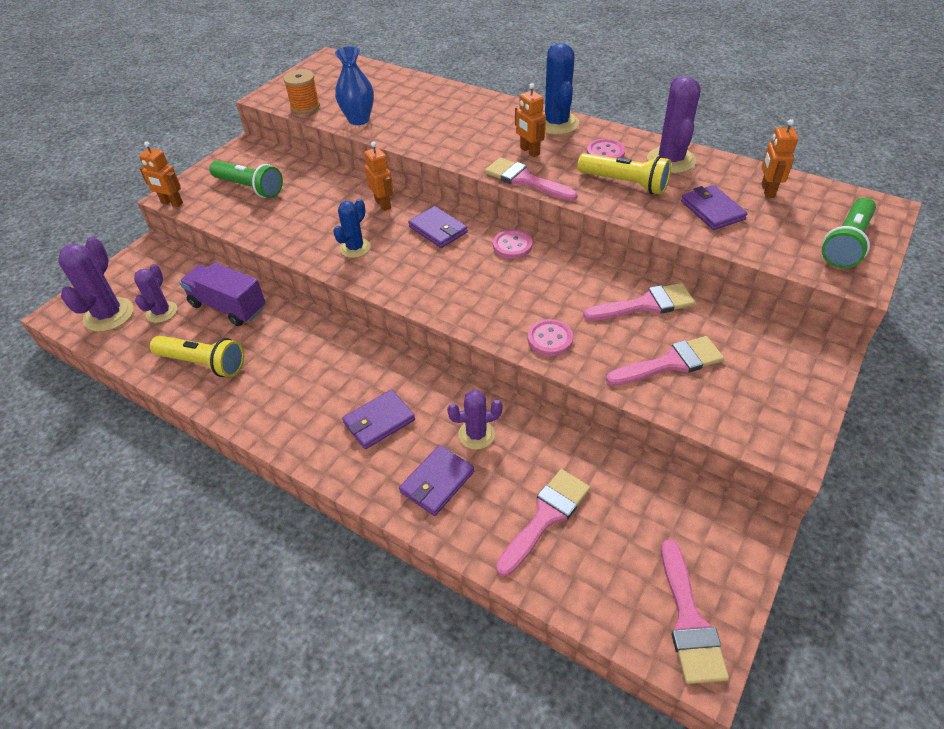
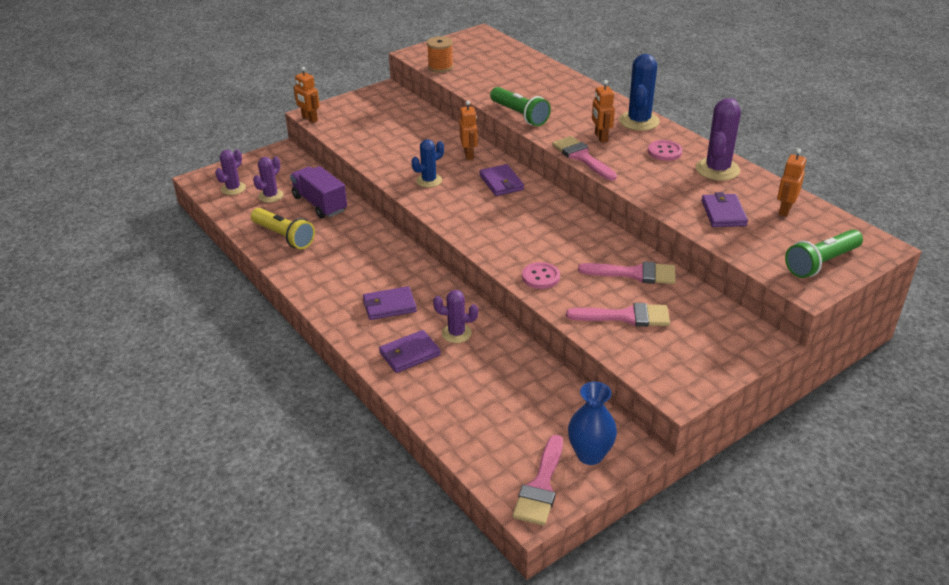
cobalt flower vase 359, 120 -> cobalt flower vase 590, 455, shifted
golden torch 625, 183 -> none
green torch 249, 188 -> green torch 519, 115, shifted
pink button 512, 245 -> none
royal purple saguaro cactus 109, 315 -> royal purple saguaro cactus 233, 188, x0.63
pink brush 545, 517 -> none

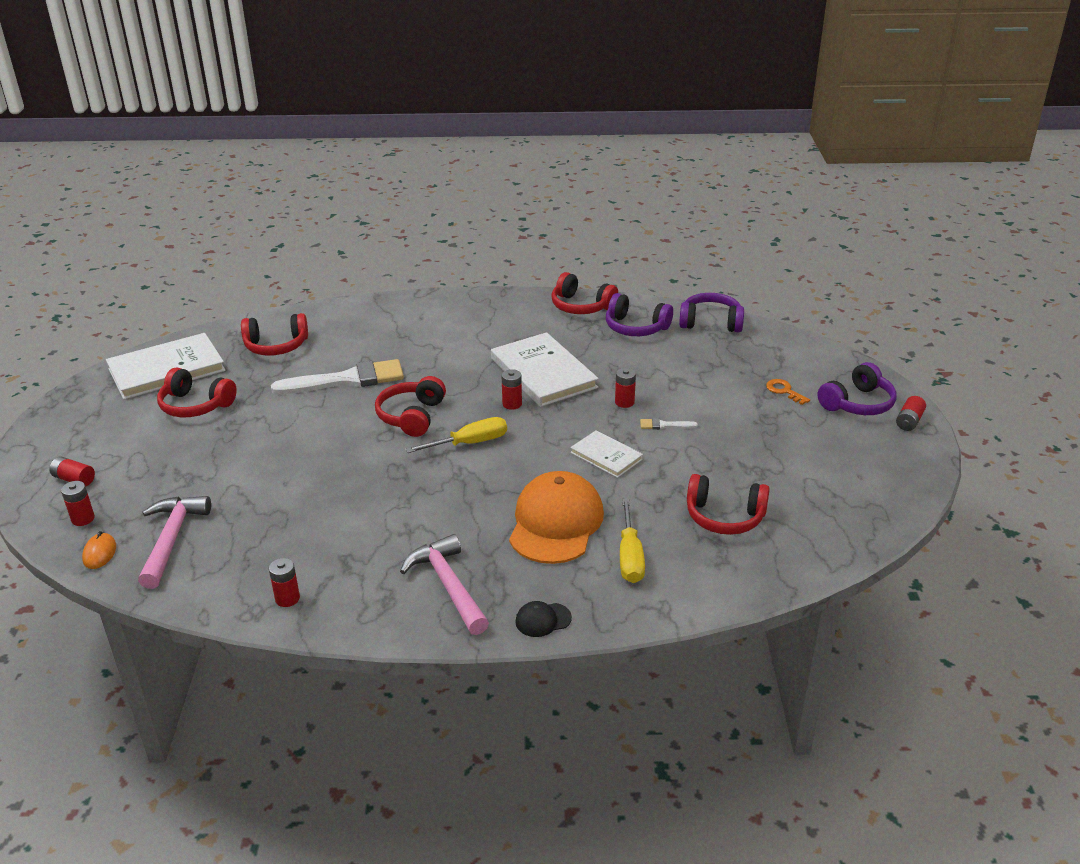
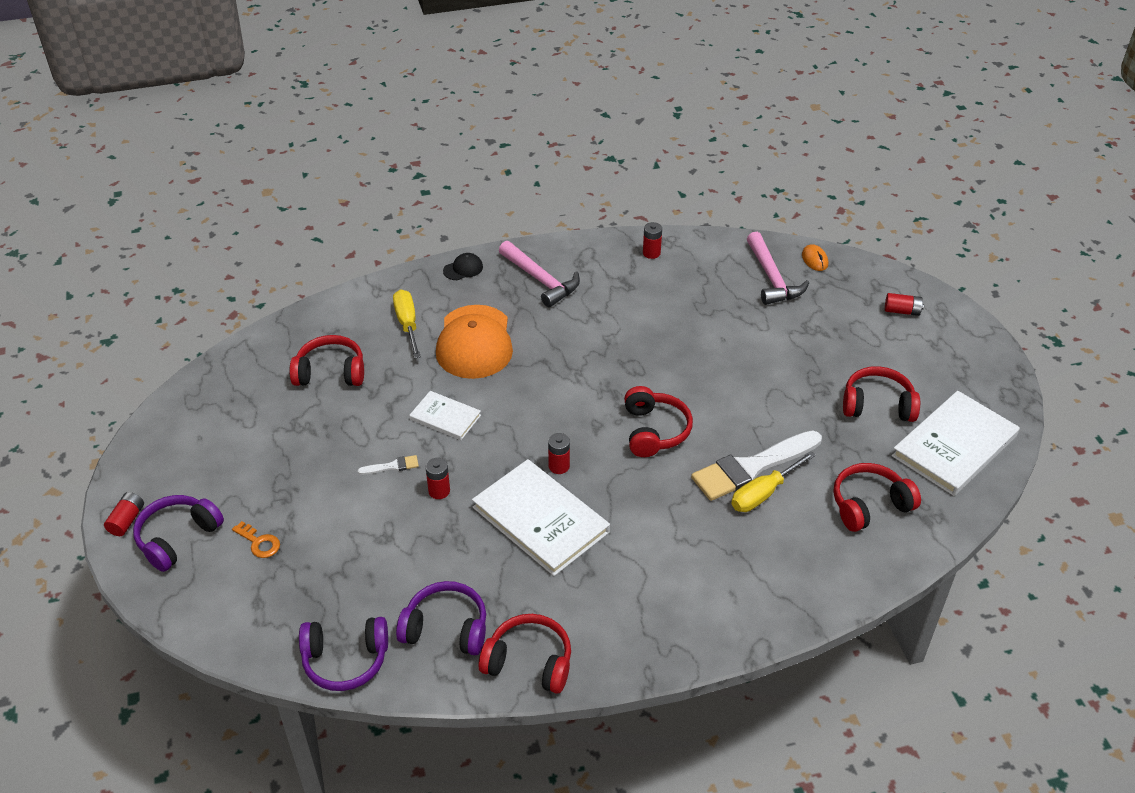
golden screwdriver 470, 443 -> golden screwdriver 763, 494, shifted
red power cell 83, 519 -> none

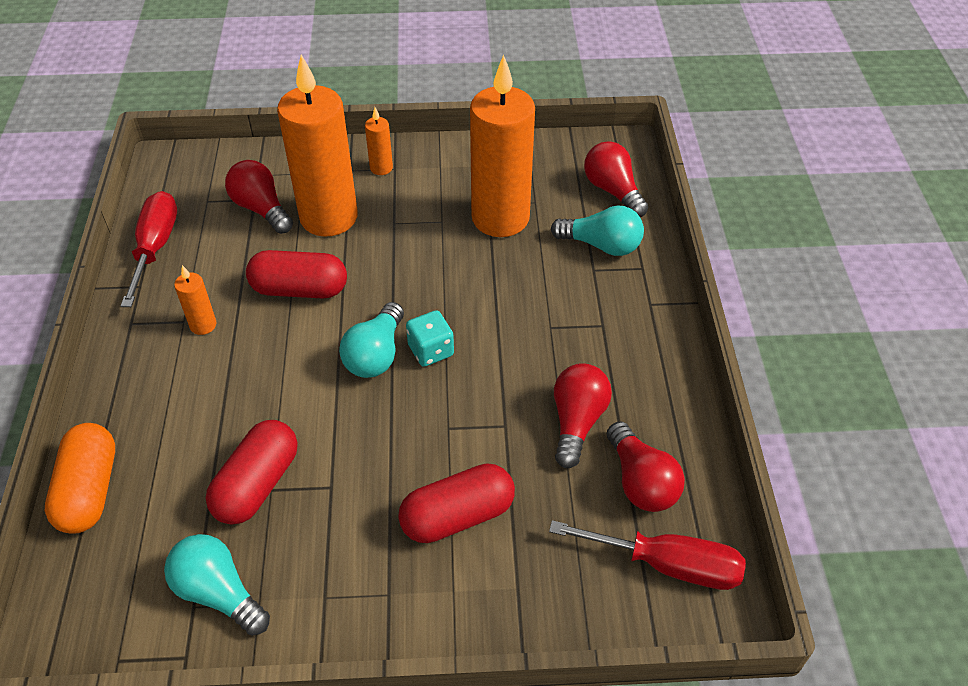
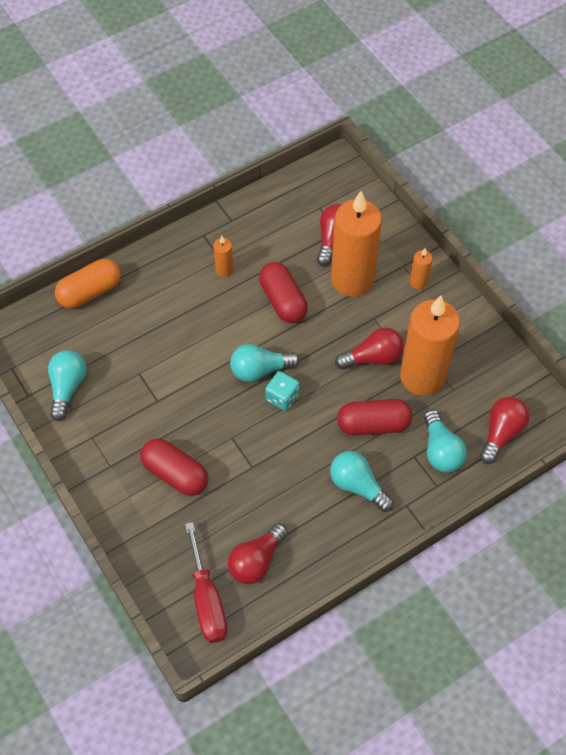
red screwdriver 155, 247 -> none
red lightbulb 577, 422 -> red lightbulb 373, 358, shifted
red pill shape 257, 484 -> red pill shape 373, 424, shifted
none -> aqua lightbulb 357, 486

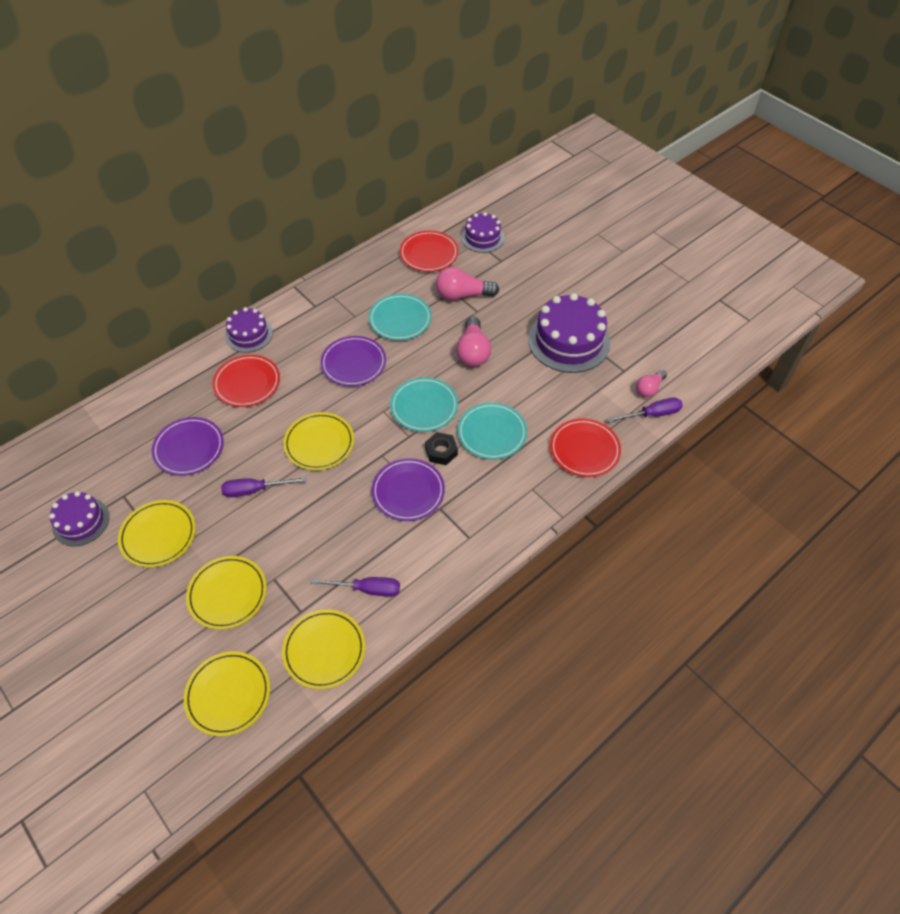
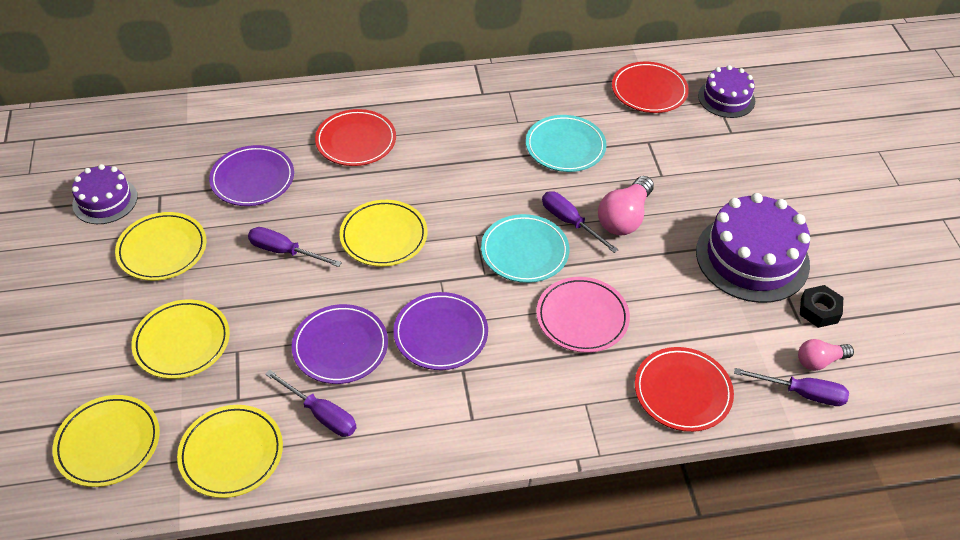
pink lightbulb 462, 295 -> none
royal purple gateau 249, 334 -> none
royal purple flat dish 353, 363 -> royal purple flat dish 340, 347, shifted
aqua flat dish 492, 433 -> pink flat dish 582, 317
black nut 441, 451 -> black nut 819, 310, shifted
none -> royal purple screwdriver 570, 222

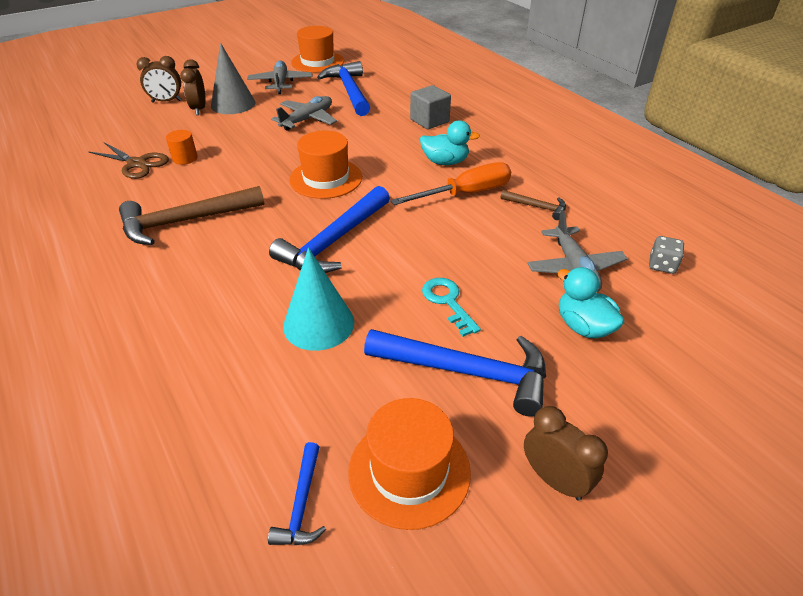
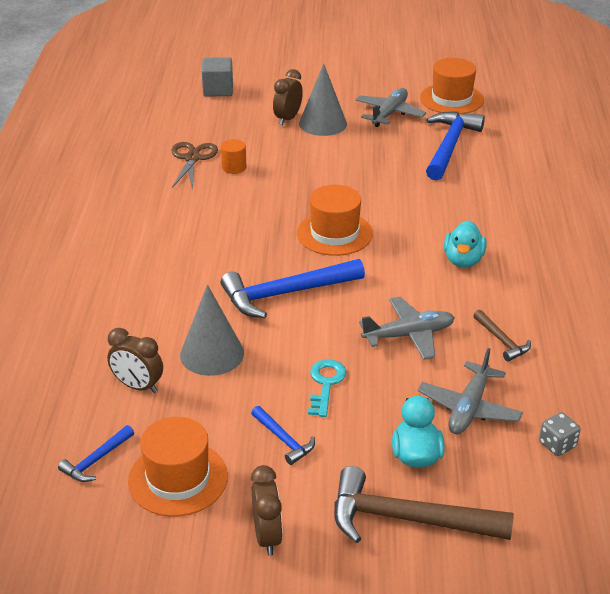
brown alarm clock 166, 101 -> brown alarm clock 138, 386, shifted
ash-grey cube 429, 121 -> ash-grey cube 218, 90, shifted
ash-grey plane 307, 119 -> ash-grey plane 409, 335, shifted
aqua duck 445, 162 -> aqua duck 463, 260, 60 degrees clockwise
brown shears 137, 164 -> brown shears 192, 158, 150 degrees counterclockwise
orange screwdriver 465, 194 -> none
brown hammer 186, 221 -> brown hammer 408, 519, shifted
aqua cone 318, 324 -> ash-grey cone 212, 354
cobalt hammer 466, 371 -> cobalt hammer 283, 439, x0.49

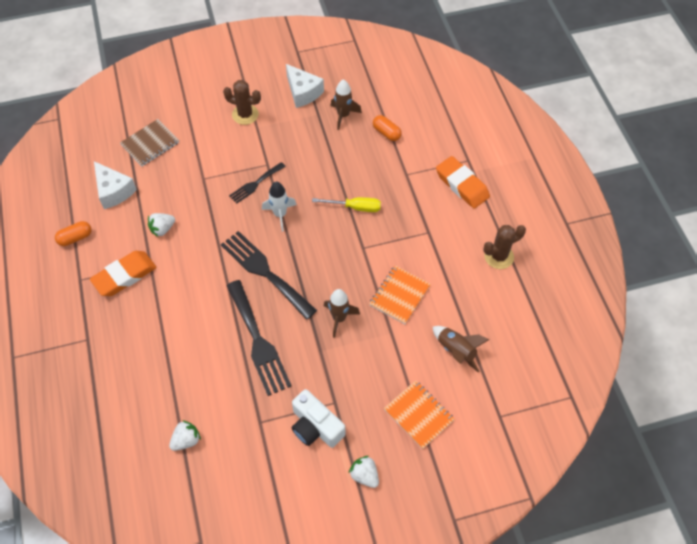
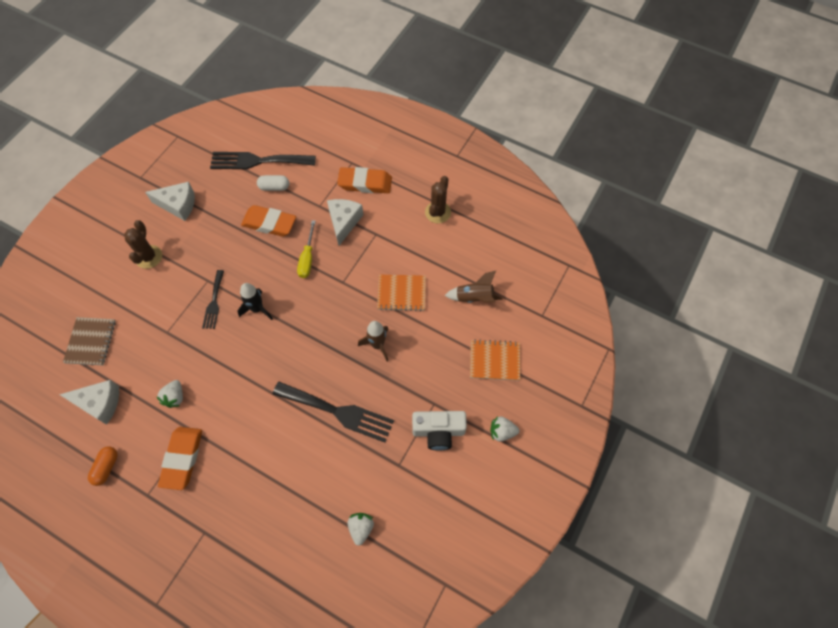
brown rocket 343, 115 -> none
brown saguaro cactus 245, 114 -> brown saguaro cactus 149, 257, 60 degrees counterclockwise
orange pill shape 386, 133 -> pure white pill shape 274, 187
pure white rocket 280, 214 -> black rocket 257, 309
golden screwdriver 355, 207 -> golden screwdriver 307, 258, 135 degrees clockwise
black fork 265, 272 -> black fork 258, 161, shifted
orange notebook 399, 295 -> orange notebook 401, 293, 75 degrees counterclockwise
none -> pure white cheese 344, 222
none -> orange eraser 269, 223

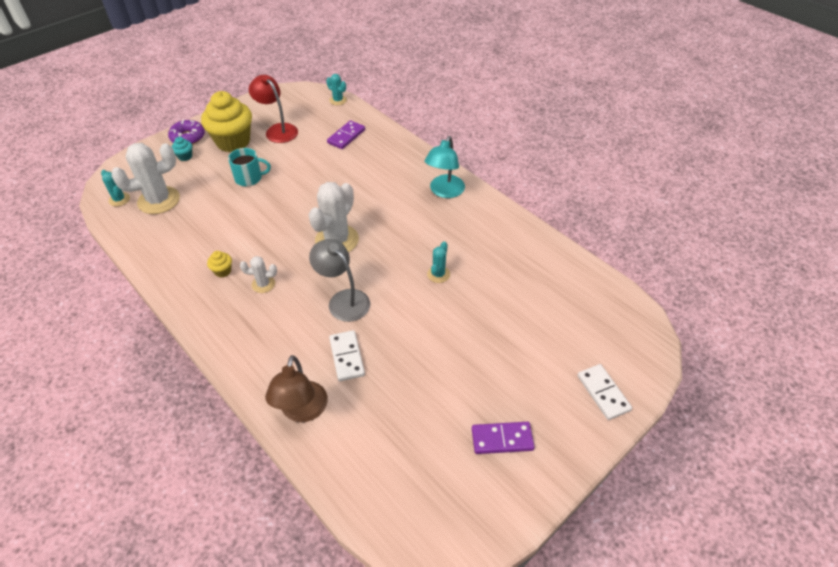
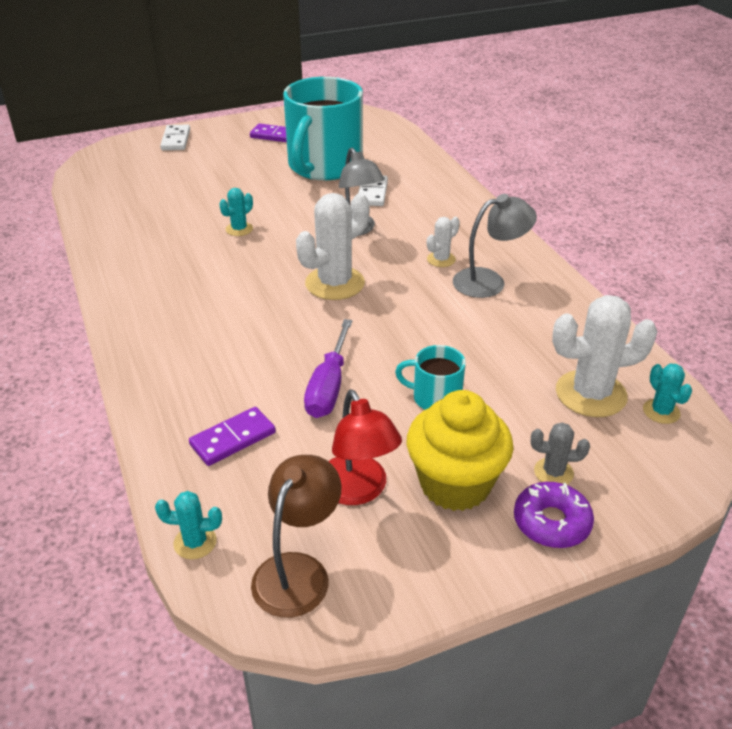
aqua saguaro cactus 338, 100 -> aqua saguaro cactus 195, 542, 60 degrees counterclockwise
aqua lamp 444, 191 -> none
aqua fairy cake 185, 156 -> ash-grey saguaro cactus 553, 472
golden fairy cake 223, 271 -> ash-grey lamp 489, 281
pure white saguaro cactus 263, 284 -> pure white saguaro cactus 441, 259, 60 degrees counterclockwise
brown lamp 302, 411 -> brown lamp 298, 571, shifted
none -> aqua tea mug 324, 166
none -> royal purple screwdriver 329, 386

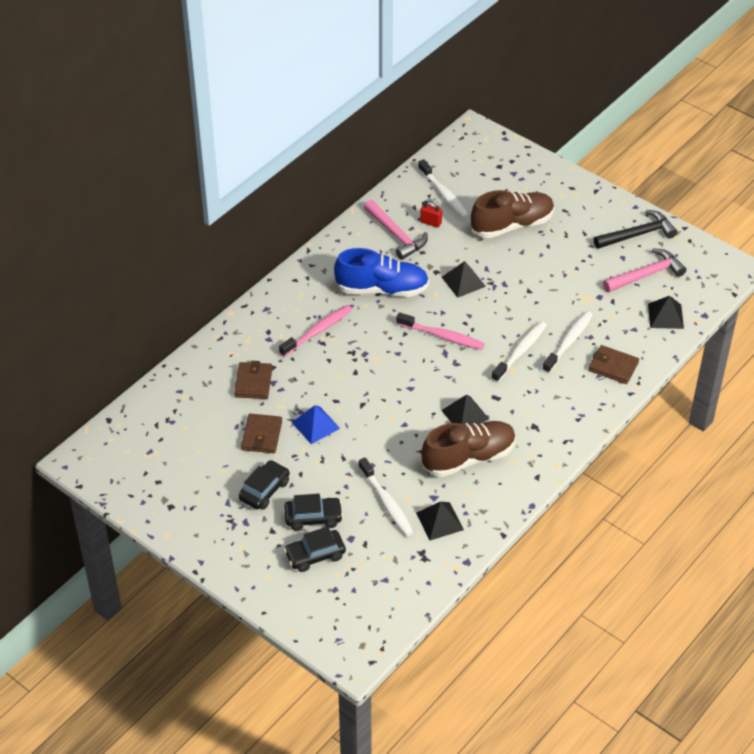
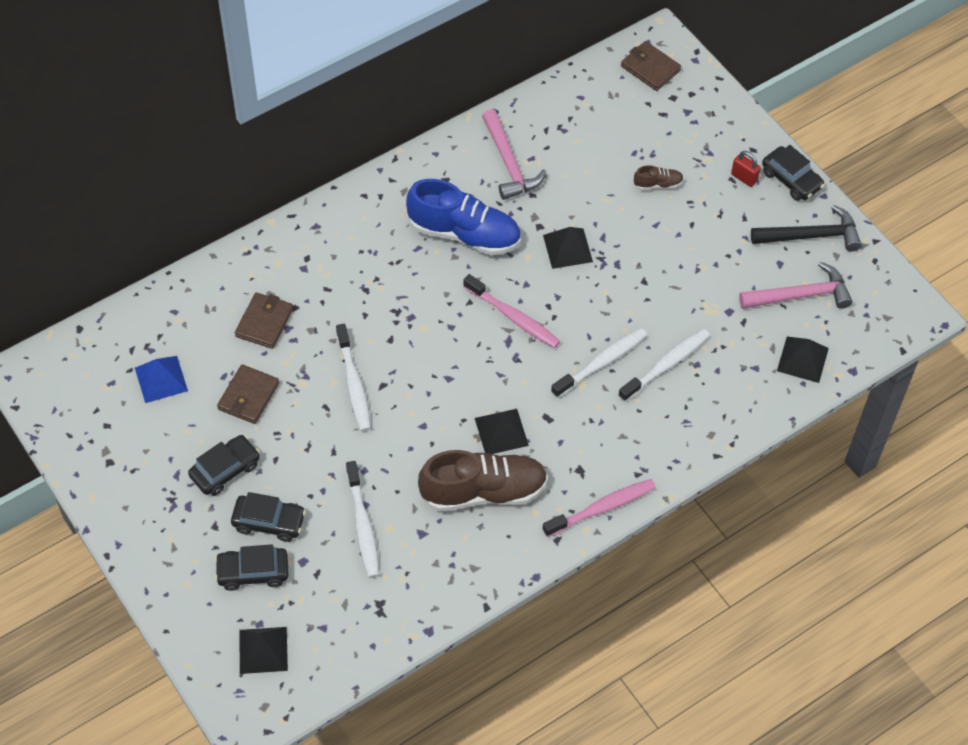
pure white toothbrush 444, 194 -> pure white toothbrush 353, 384, shifted
brown sneaker 512, 225 -> brown sneaker 658, 184, x0.43
red small lock 430, 222 -> red small lock 744, 178, shifted
pink toothbrush 318, 331 -> pink toothbrush 602, 508, shifted
brown card wallet 613, 366 -> brown card wallet 650, 68, shifted
cobalt pyramid shape 315, 425 -> cobalt pyramid shape 161, 379, shifted
black pyramid shape 439, 521 -> black pyramid shape 263, 650, shifted
none -> black toy car 791, 179

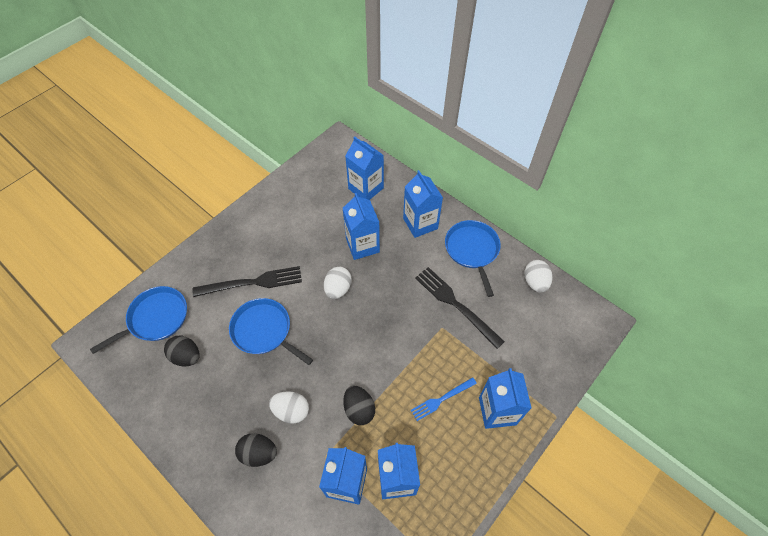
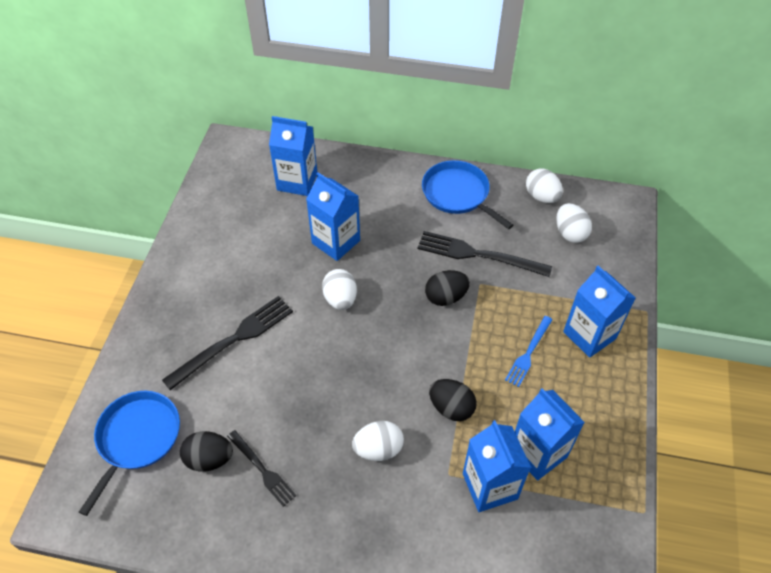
cobalt juice carton 420, 223 -> none
cobalt frying pan 264, 331 -> none
black egg shape 258, 453 -> black egg shape 446, 297, shifted
none -> pure white egg shape 570, 233
none -> black fork 262, 470

